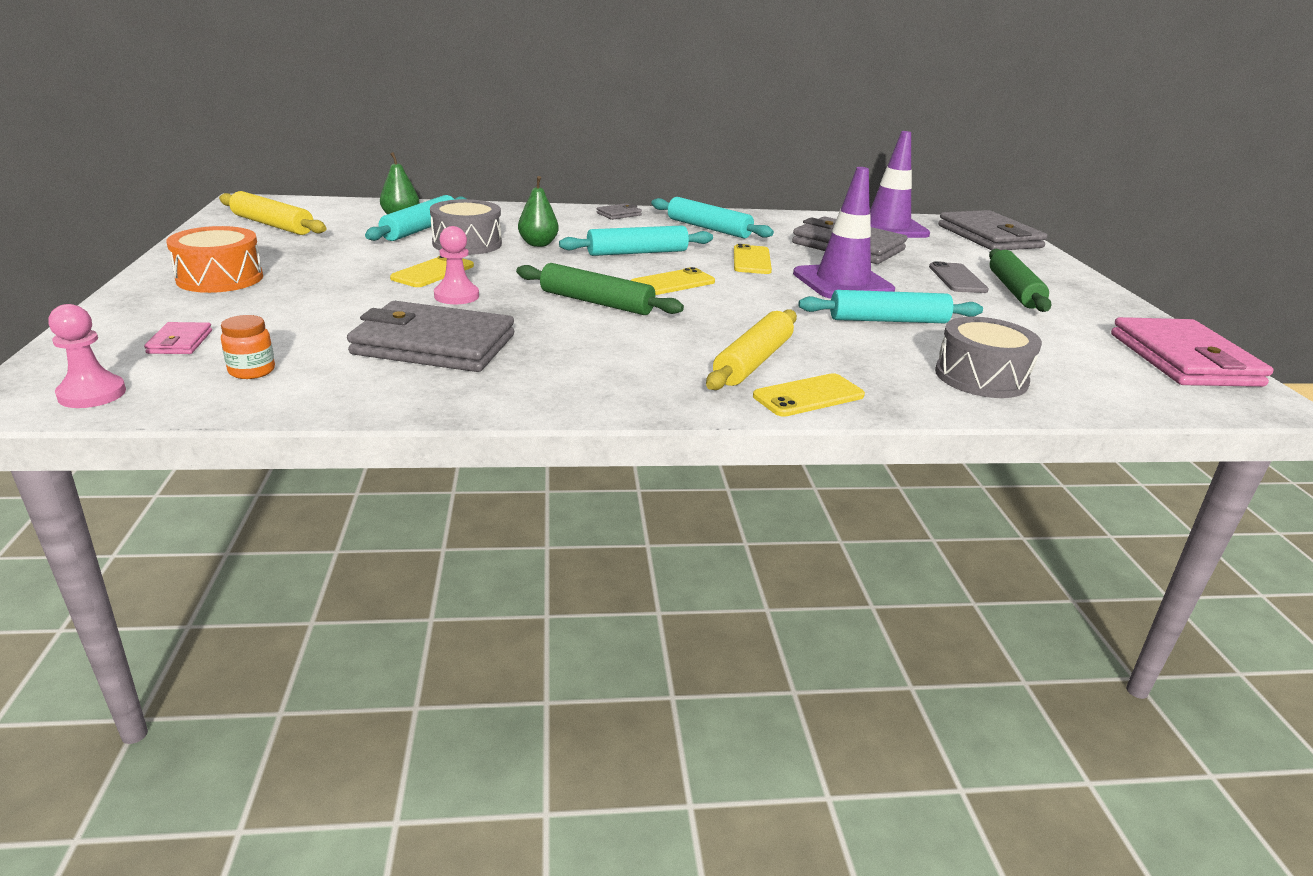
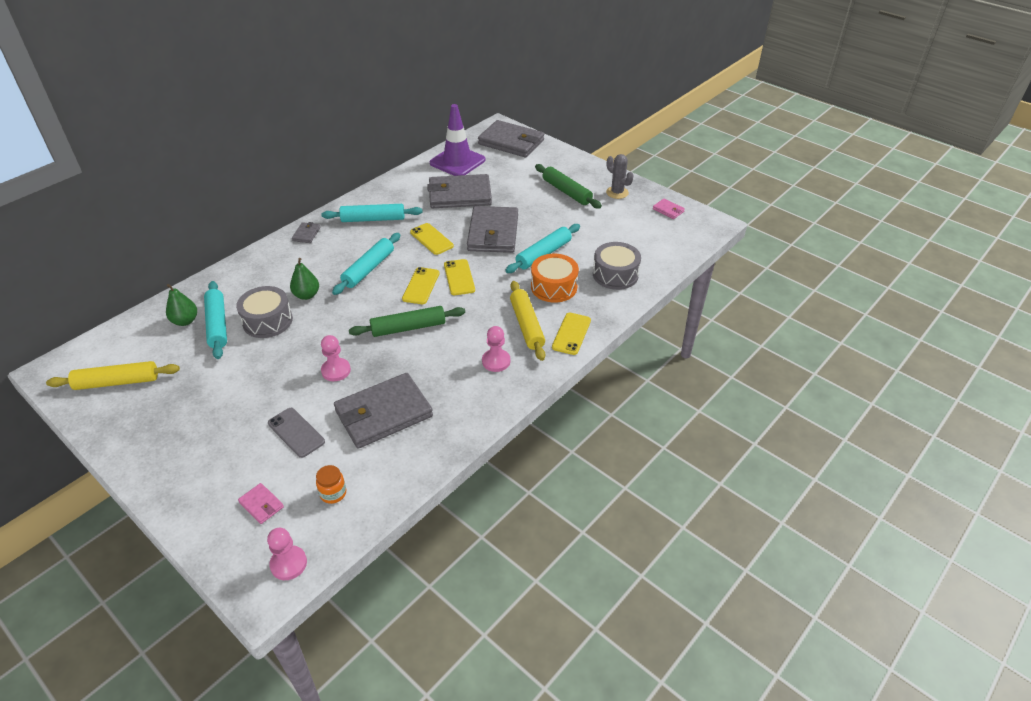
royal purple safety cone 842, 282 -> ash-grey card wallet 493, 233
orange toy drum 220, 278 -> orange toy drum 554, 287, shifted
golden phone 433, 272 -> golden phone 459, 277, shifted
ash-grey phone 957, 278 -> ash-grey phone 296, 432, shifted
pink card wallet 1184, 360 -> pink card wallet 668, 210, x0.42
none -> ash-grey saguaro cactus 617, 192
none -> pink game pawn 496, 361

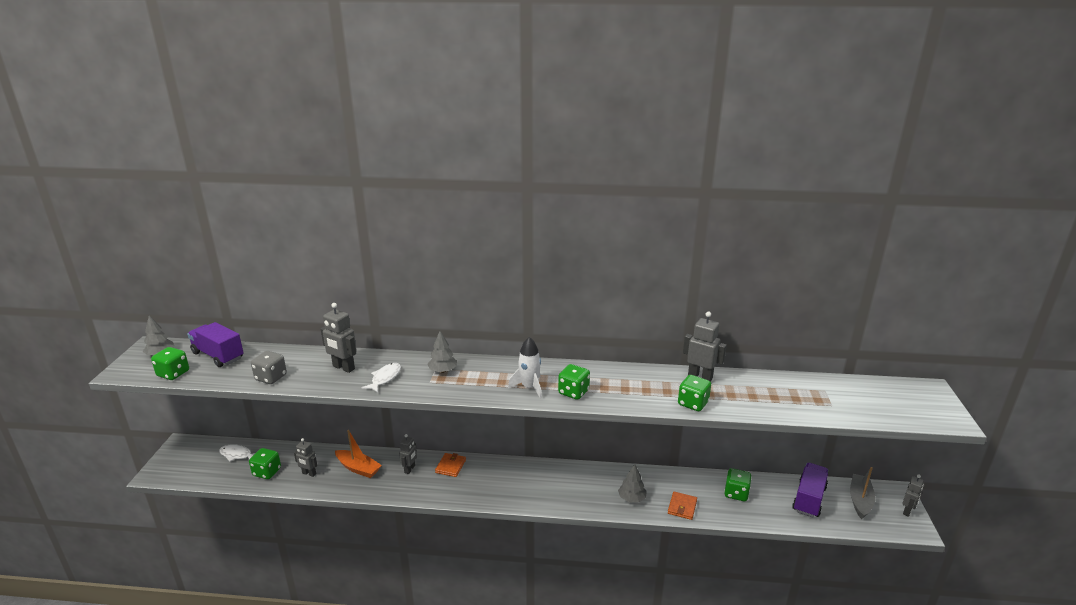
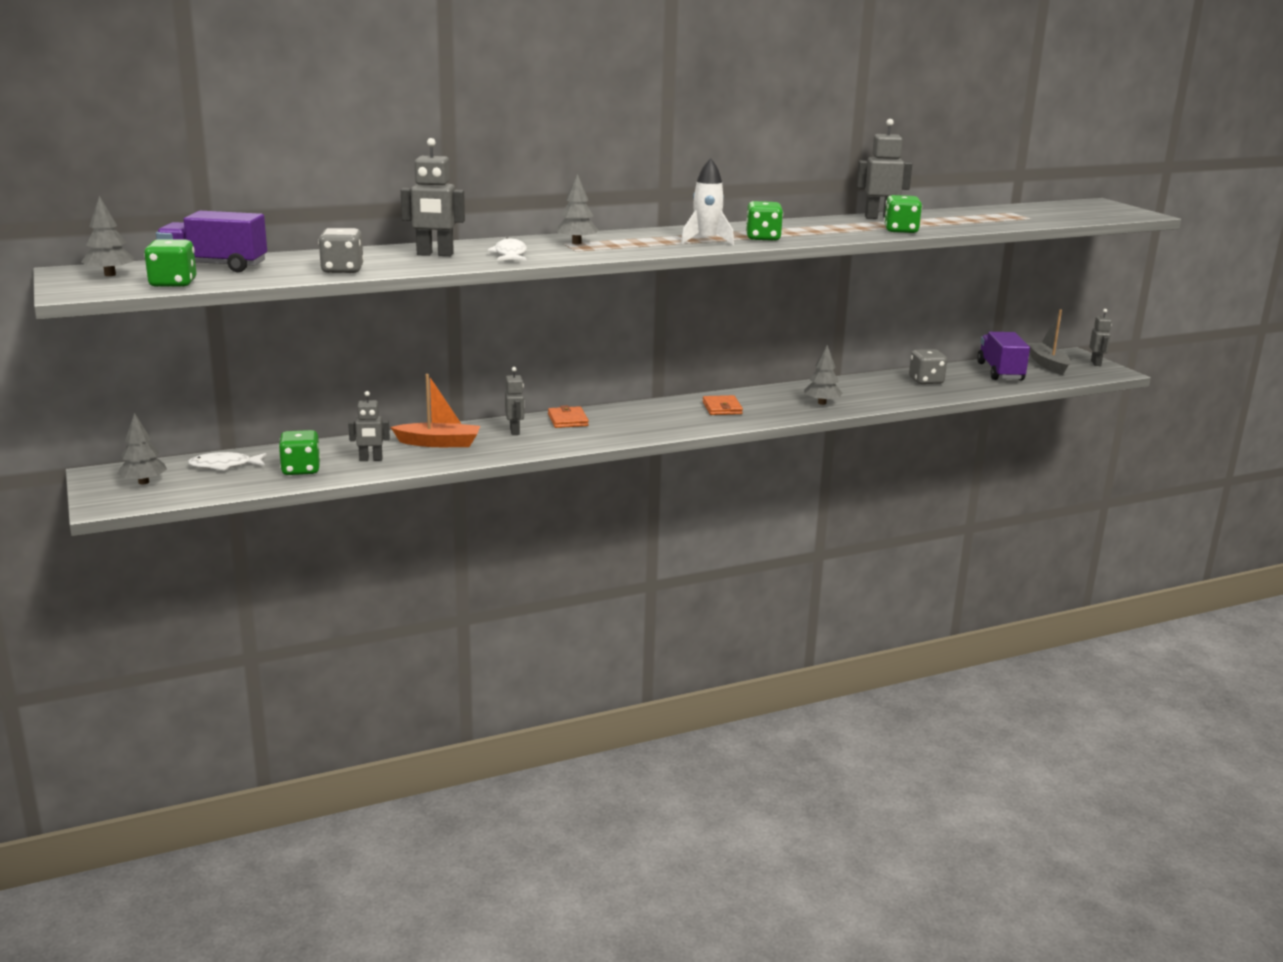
green die 736, 493 -> ash-grey die 926, 381
orange card wallet 682, 507 -> orange card wallet 722, 408, shifted
none -> ash-grey fir tree 144, 482

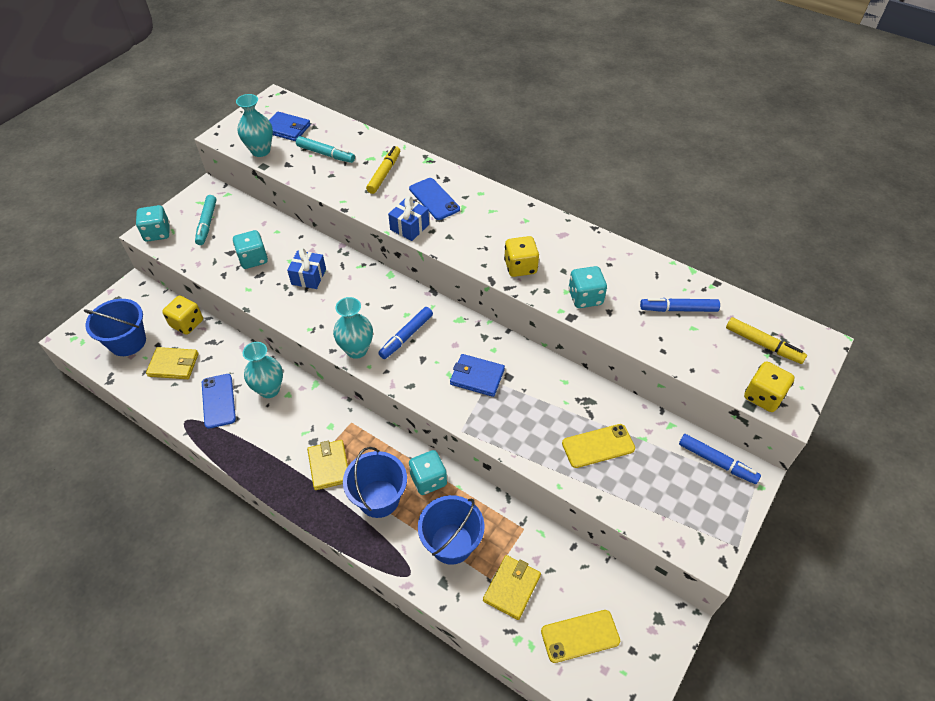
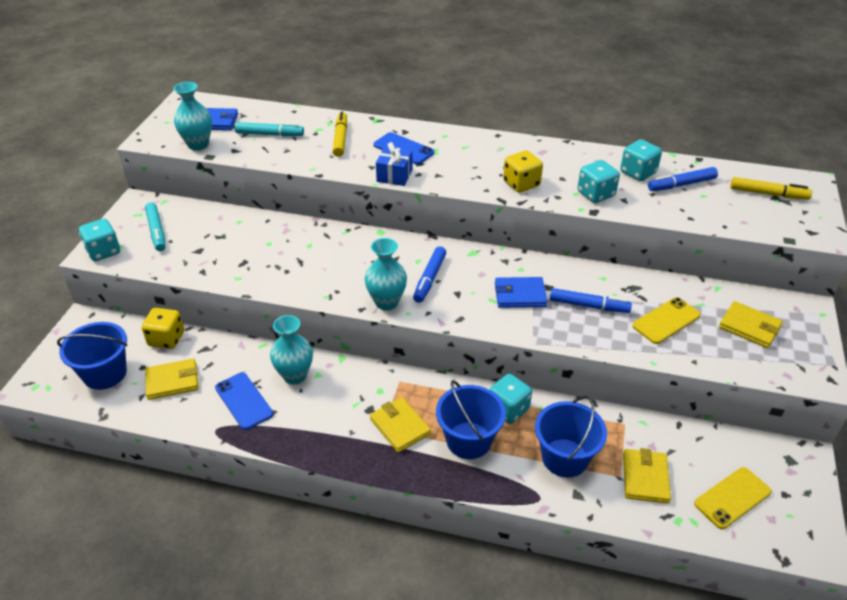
aqua die 253, 259 -> aqua die 638, 173, shifted
cobalt present 308, 277 -> none
golden die 763, 396 -> none
cobalt felt pen 717, 462 -> cobalt felt pen 589, 306, shifted
none -> golden card wallet 749, 327

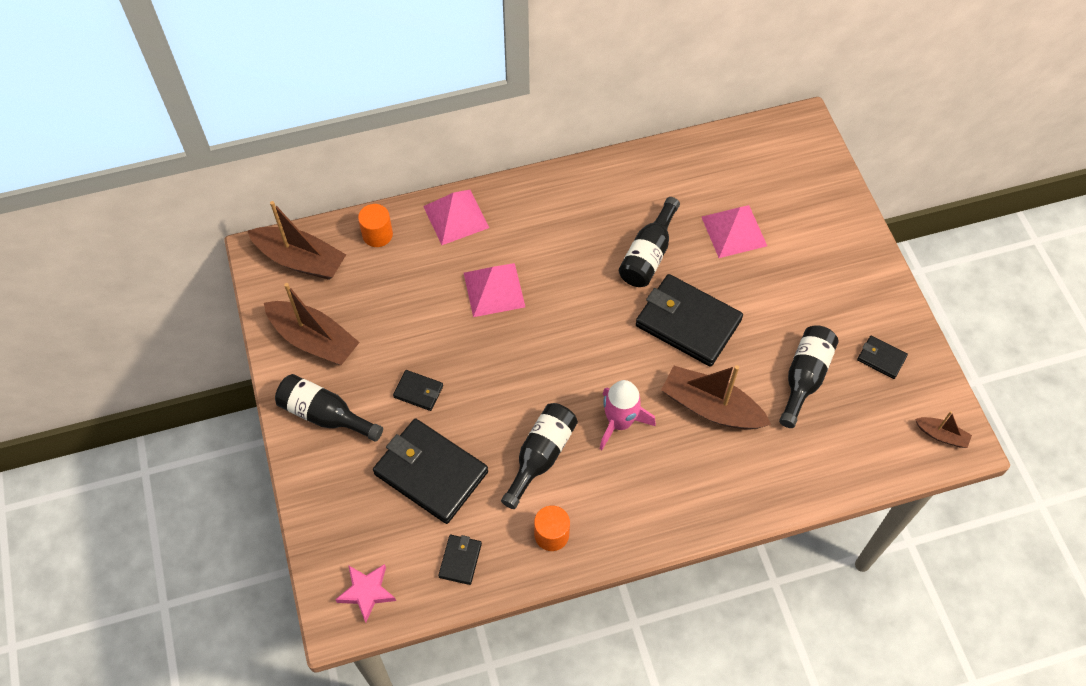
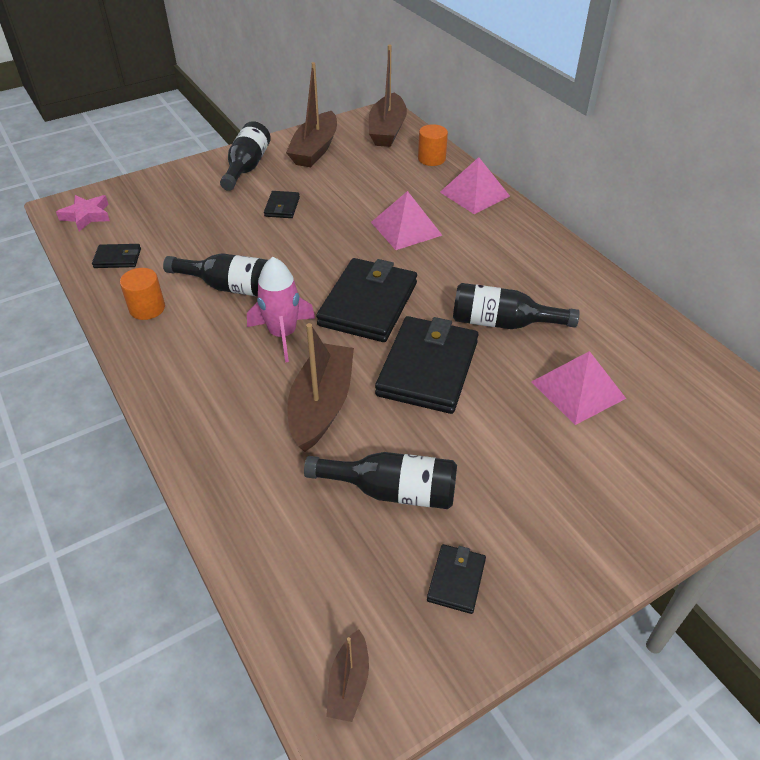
black card wallet 431, 472 -> black card wallet 368, 304, shifted

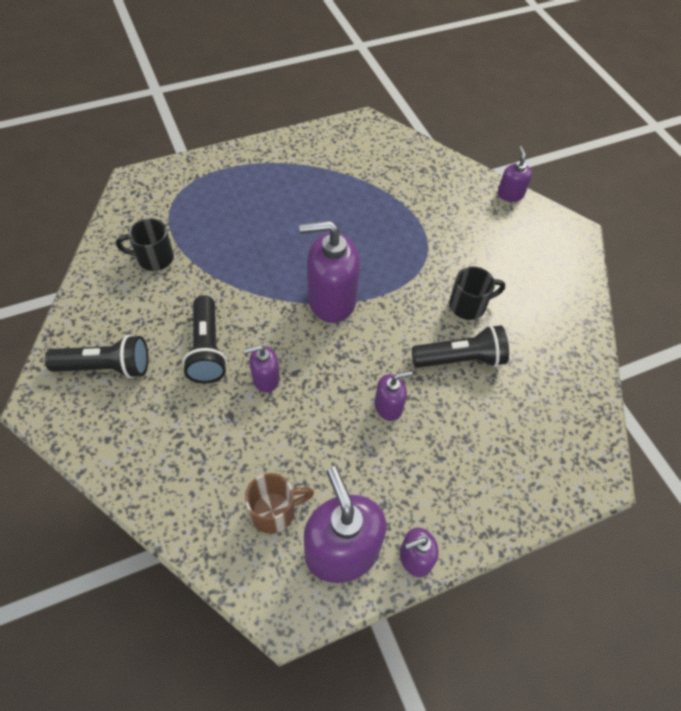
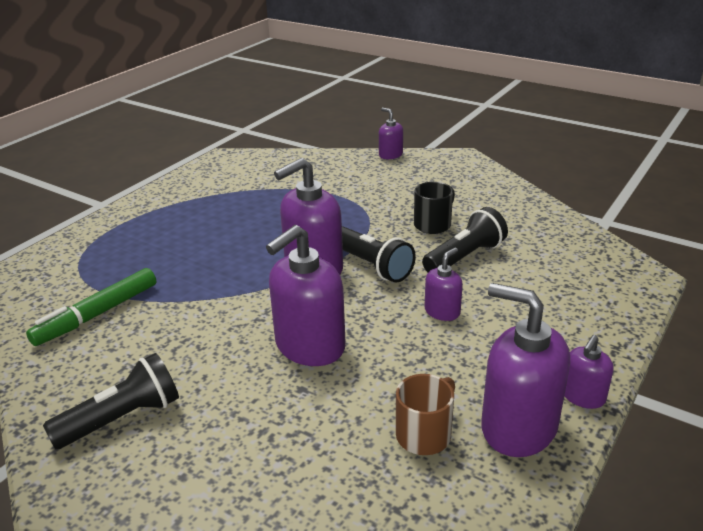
black tea mug 154, 258 -> green felt pen 97, 314
black torch 207, 349 -> black torch 372, 266, shifted
royal purple pump bottle 265, 379 -> royal purple pump bottle 309, 346, x1.95

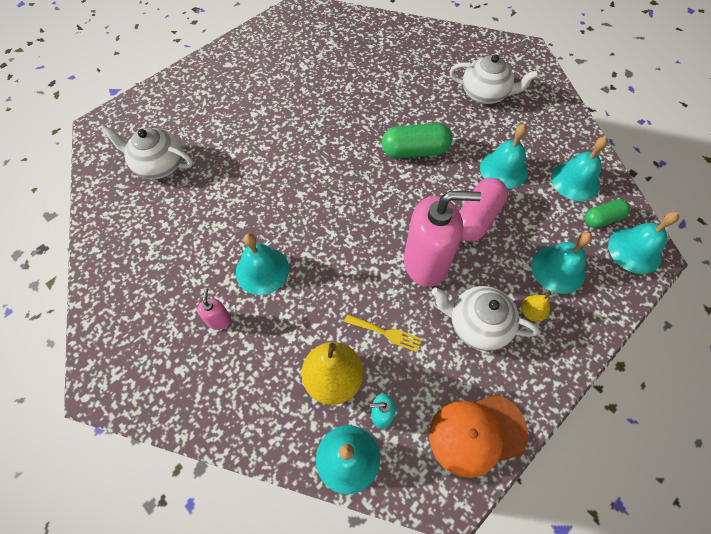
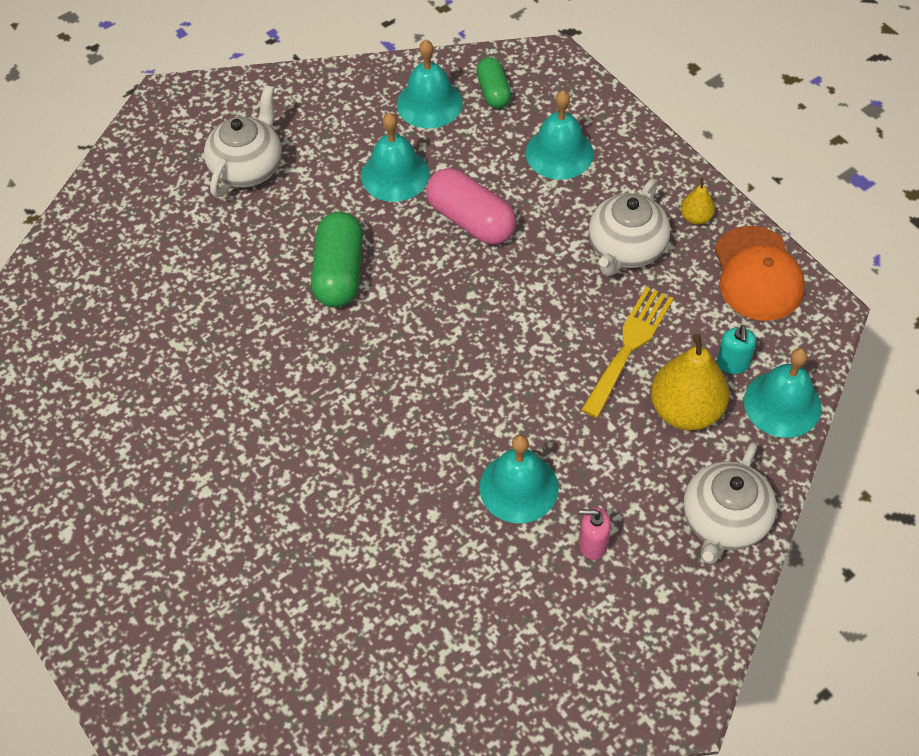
pure white tea pot 159, 165 -> pure white tea pot 724, 521, shifted
pink pump bottle 426, 263 -> none
aqua bell 635, 250 -> none
golden pear fruit 531, 312 -> golden pear fruit 696, 217, shifted
golden fork 386, 333 -> golden fork 629, 346, x1.59

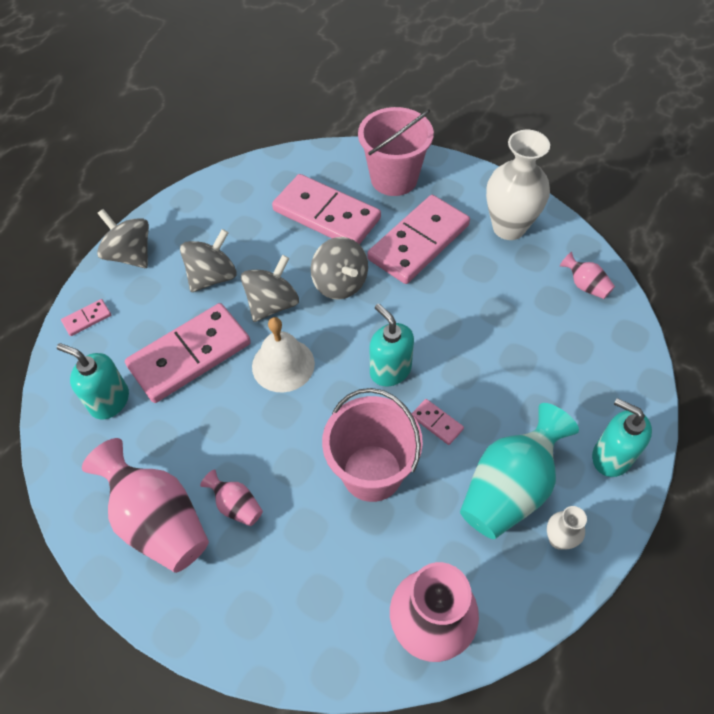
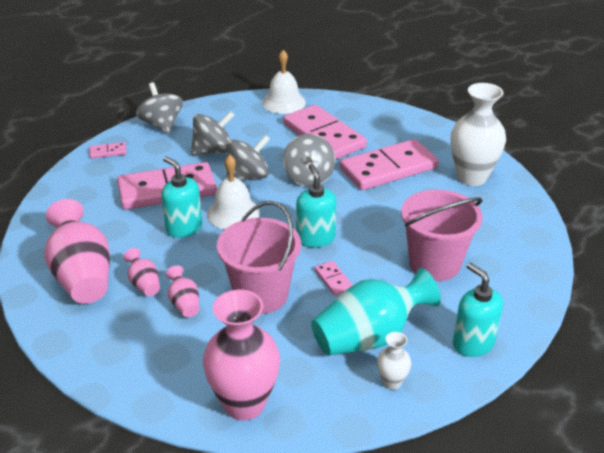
pink sand bucket 394, 179 -> pink sand bucket 434, 264, shifted
pink flower vase 585, 285 -> pink flower vase 184, 303, shifted
aqua pump bottle 109, 401 -> aqua pump bottle 184, 228, shifted
none -> pure white bell 284, 102

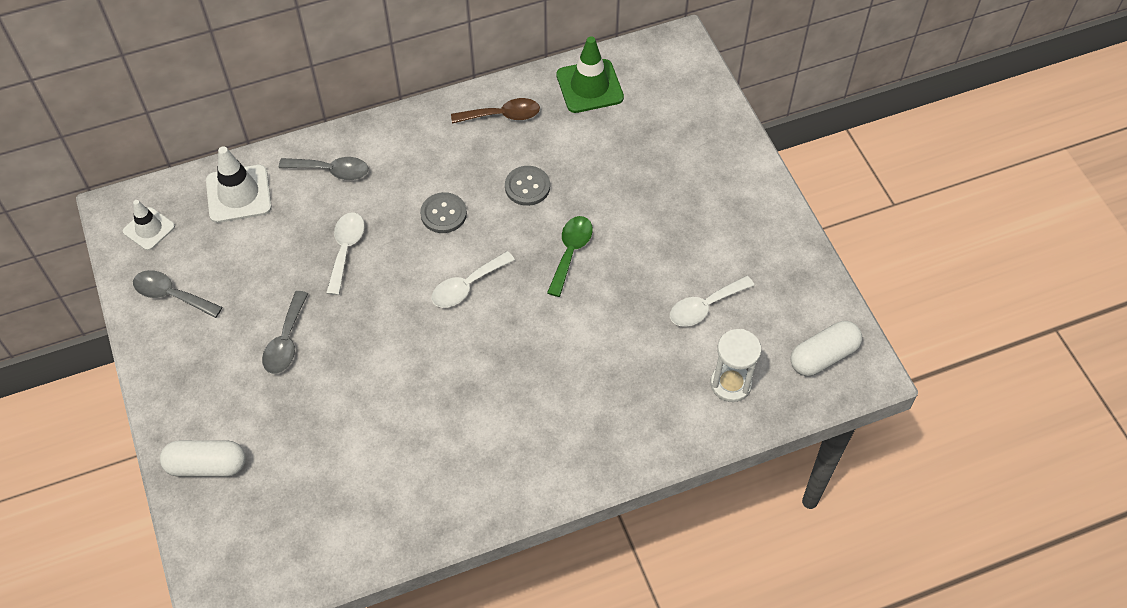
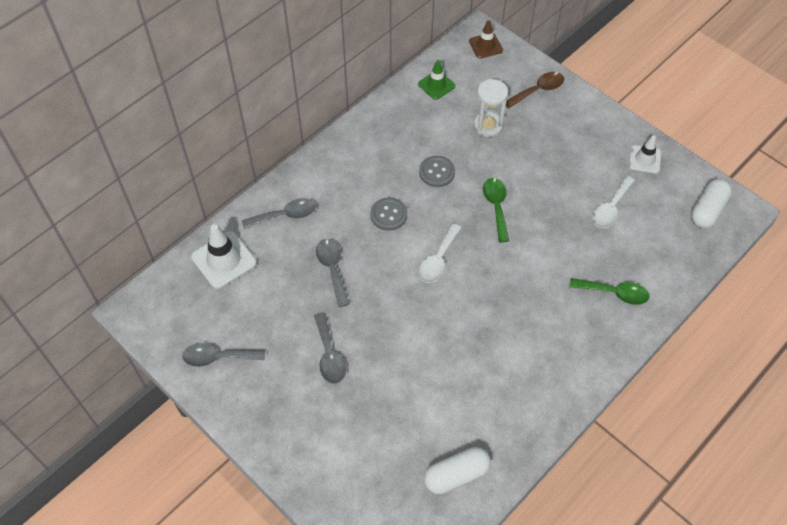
green safety cone 589, 86 -> green safety cone 436, 85, x0.64
brown tablespoon 502, 115 -> brown tablespoon 538, 90, shifted
pure white safety cone 149, 229 -> pure white safety cone 644, 159, shifted
pure white tablespoon 346, 249 -> ash-grey tablespoon 332, 269
pure white sandglass 730, 384 -> pure white sandglass 488, 126, shifted
pure white pill shape 207, 465 -> pure white pill shape 456, 475, shifted
none -> brown safety cone 485, 46
none -> green tablespoon 614, 293

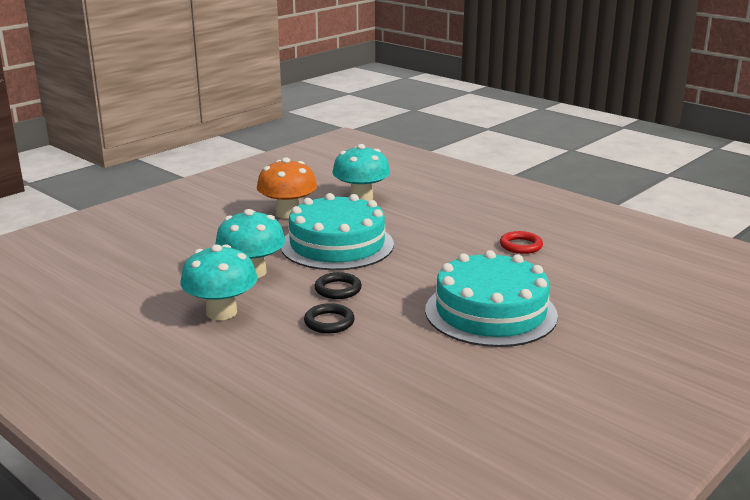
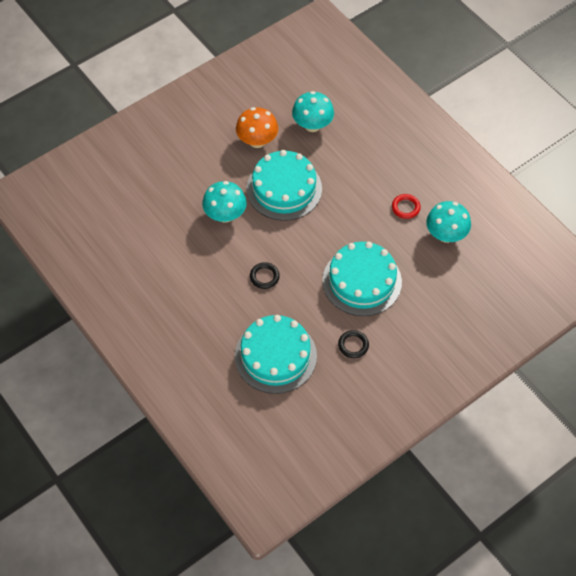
aqua toadstool 221, 312 -> aqua toadstool 446, 234, shifted
black torus 338, 289 -> black torus 353, 345, shifted
none -> aqua gateau 275, 356

